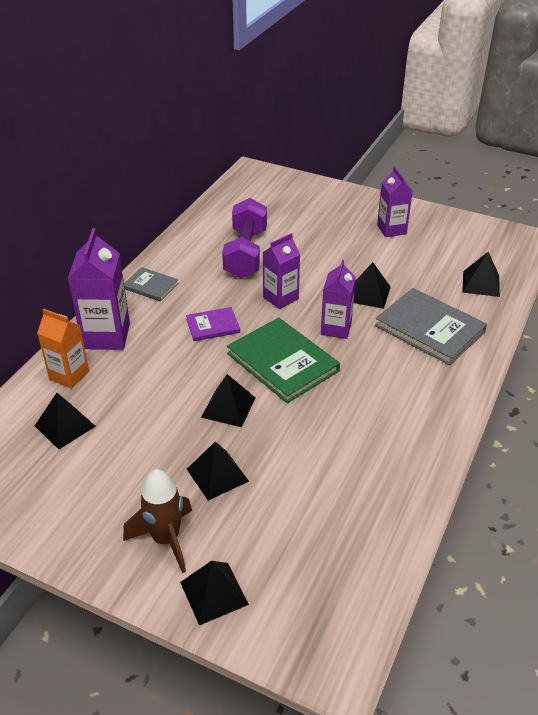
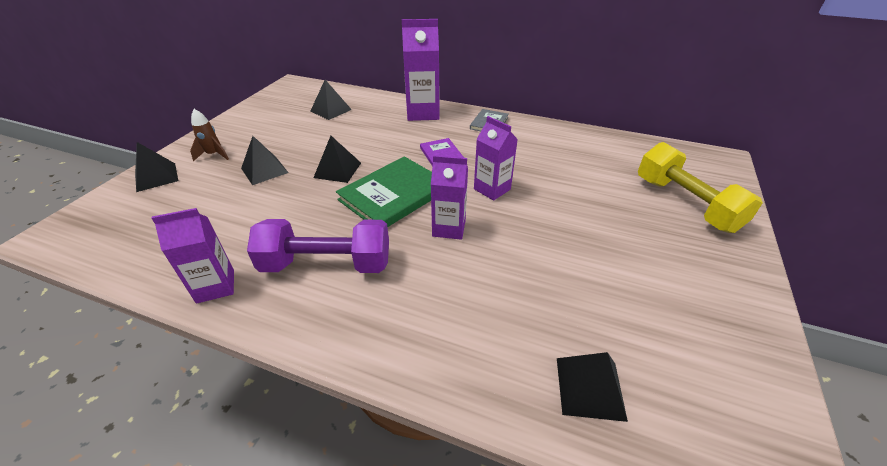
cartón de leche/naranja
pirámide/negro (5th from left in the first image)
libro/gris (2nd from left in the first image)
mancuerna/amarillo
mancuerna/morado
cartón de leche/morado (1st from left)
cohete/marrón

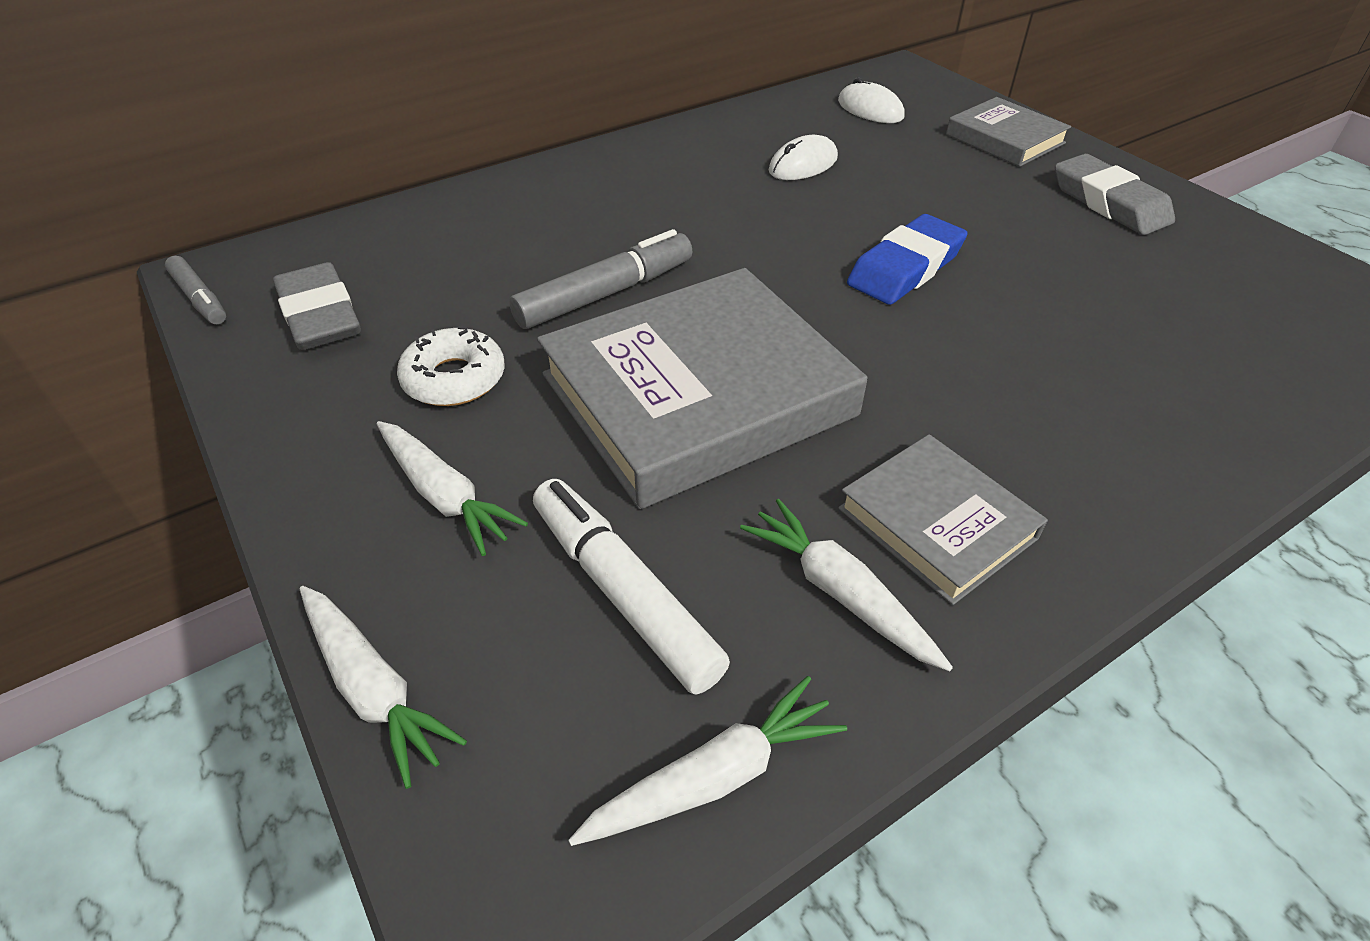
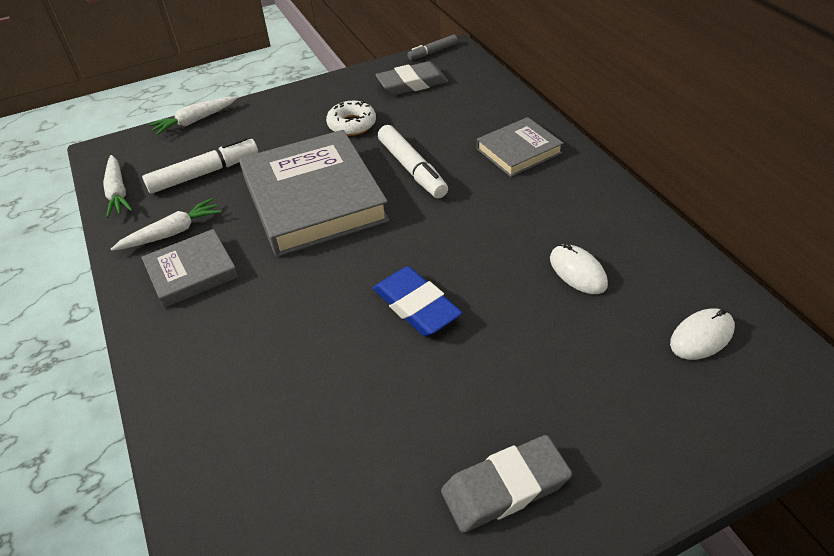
zanahoria/blanco (2nd from left in the first image)
libro/gris (3rd from left)
rotulador/blanco (2nd from left)

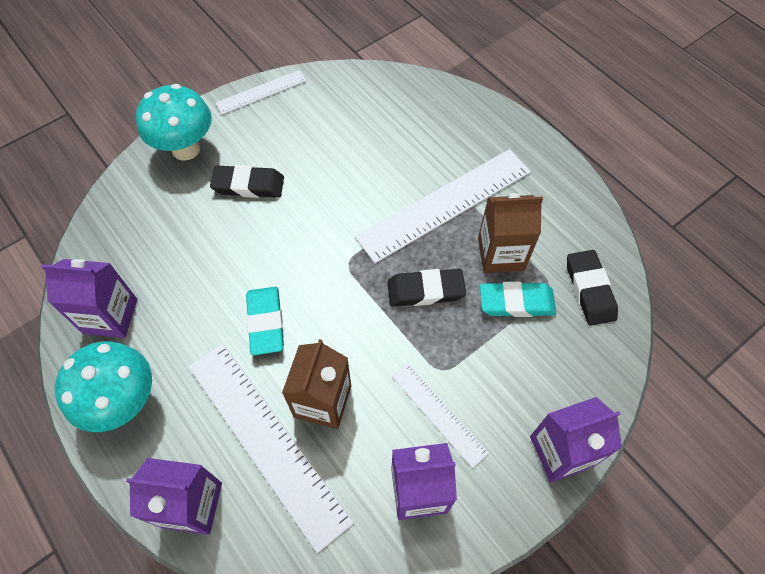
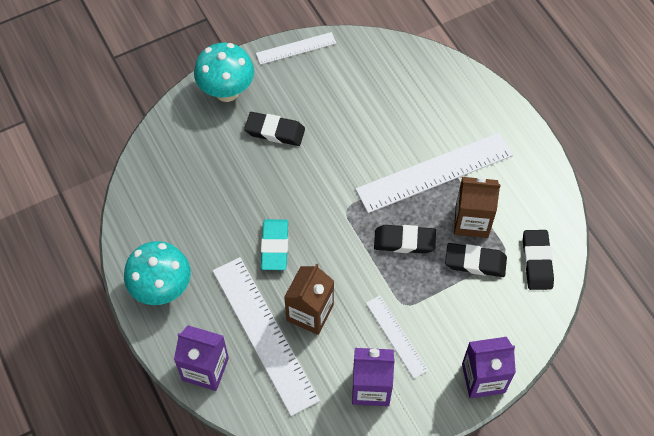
cartón de leche/morado (1st from left in the first image)
goma de borrar/negro (3rd from left)

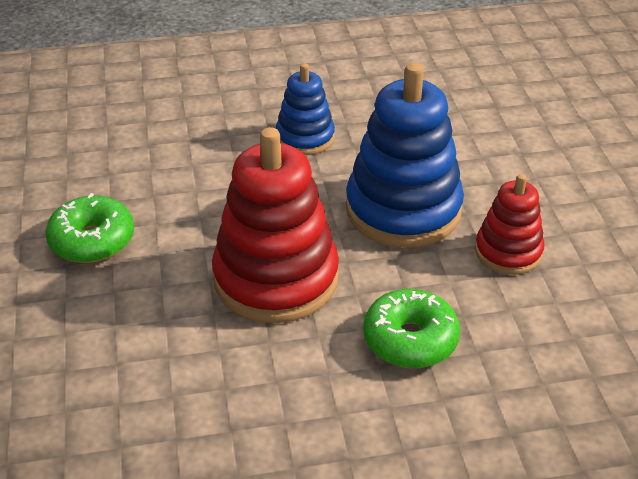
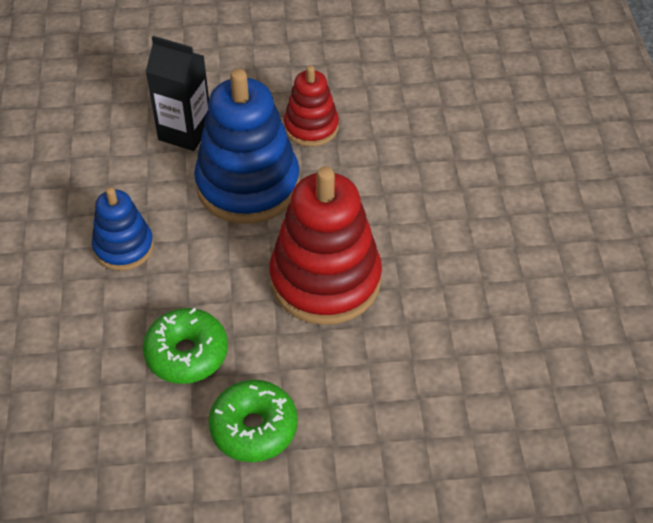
cartón de leche/negro
rosquilla/verde (1st from left)

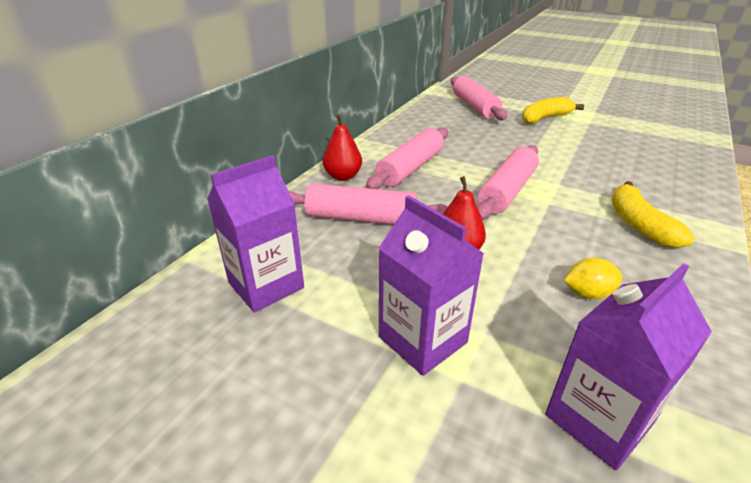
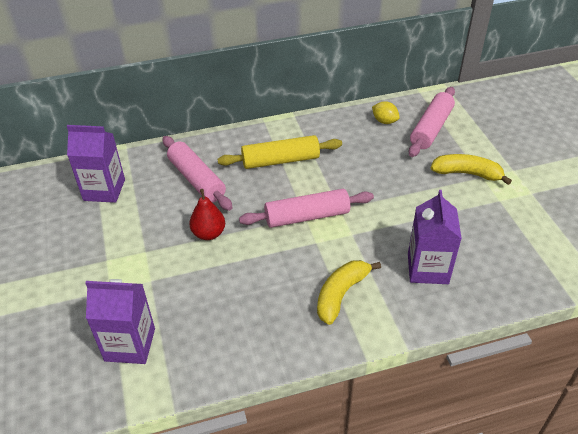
pera/rojo (1st from left in the first image)
cartón de leche/morado (3rd from left)
limón/amarillo
rodillo/amarillo

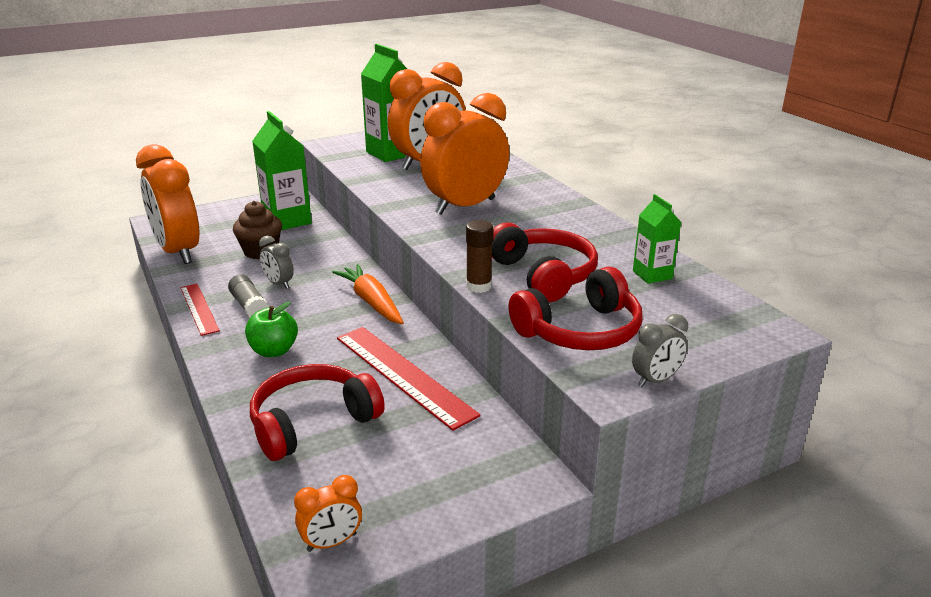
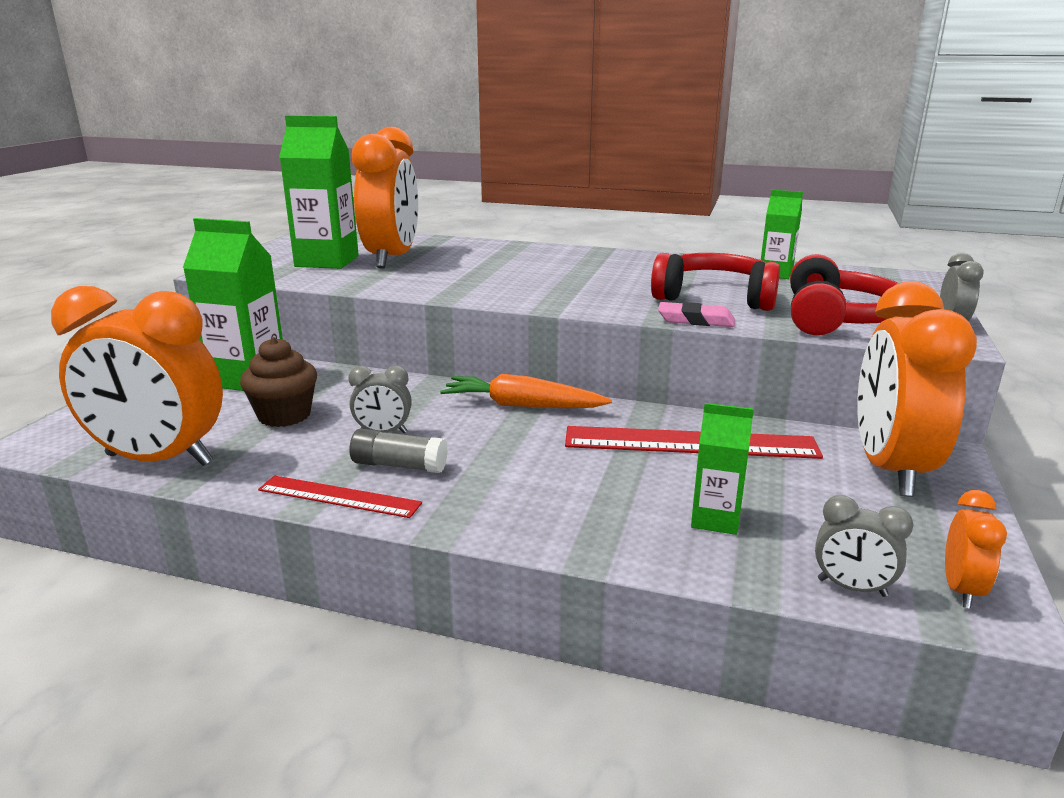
manzana/verde
despertador/gris (2nd from left)
despertador/naranja (3rd from left)
cartón de leche/verde (3rd from left)
goma de borrar/rosa

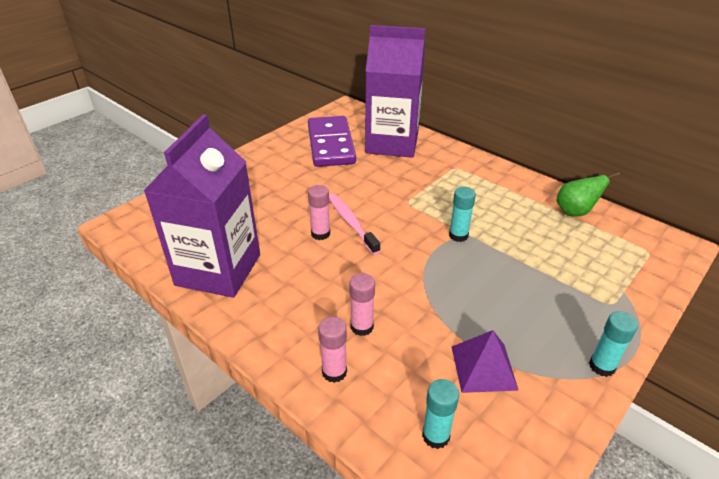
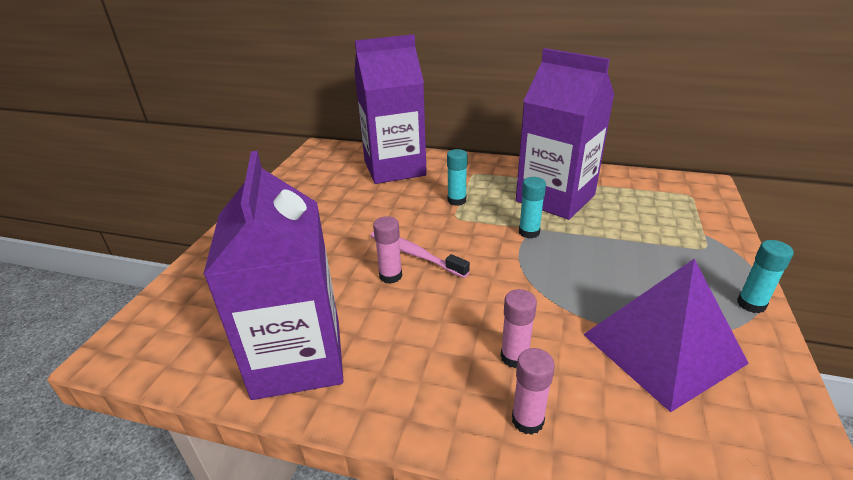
ficha de dominó/morado
pera/verde
cartón de leche/morado (3rd from left)
barra de pegamento/turquesa (1st from left)
pirámide/morado

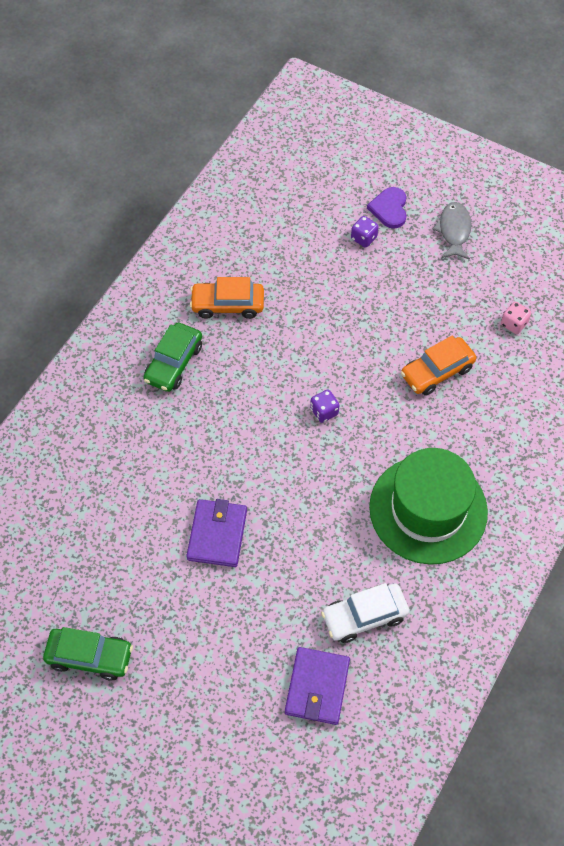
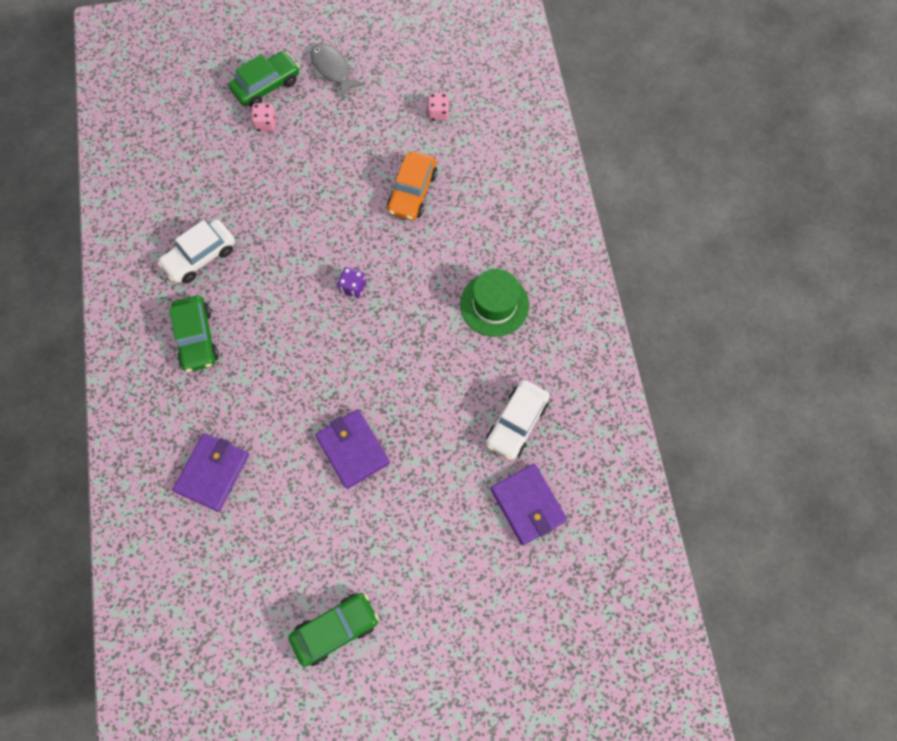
cartera/morado (1st from left)
coche/verde (2nd from left)
coche/blanco (1st from left)
dado/rosa (1st from left)
sombrero/verde

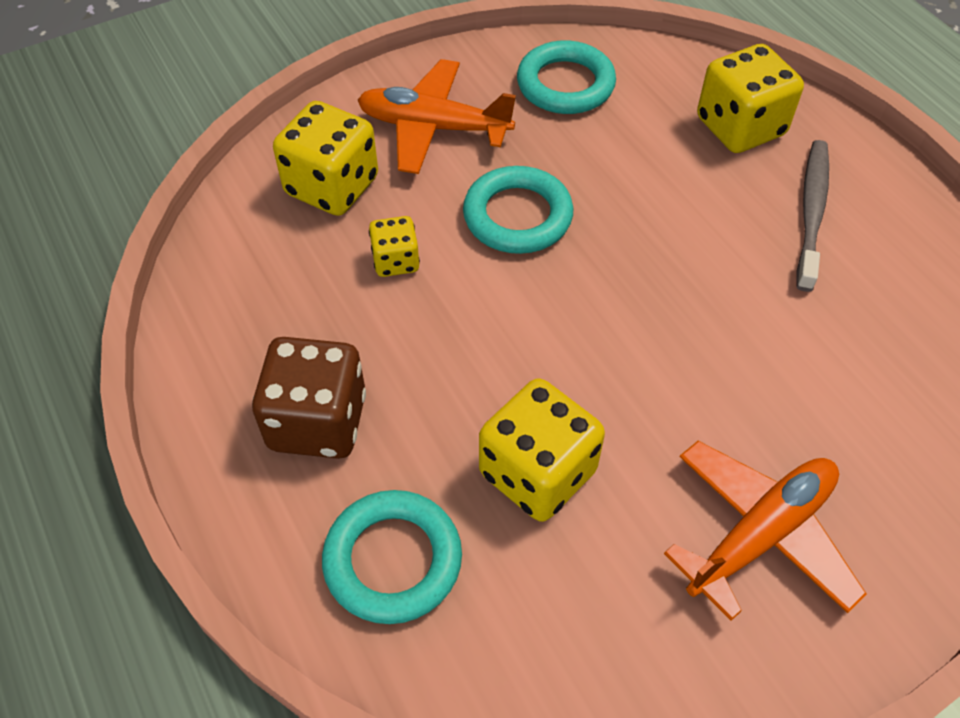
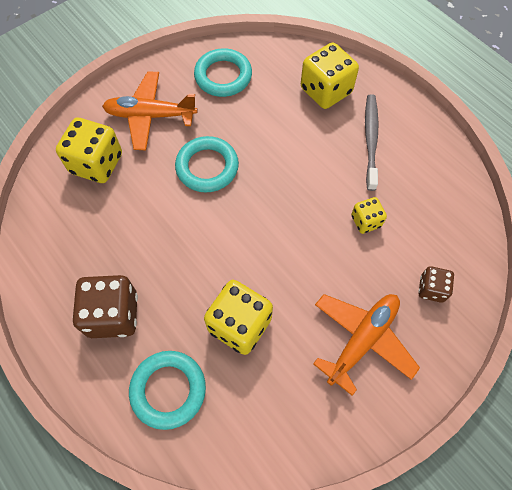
dado/marrón (2nd from left)
dado/amarillo (4th from left)

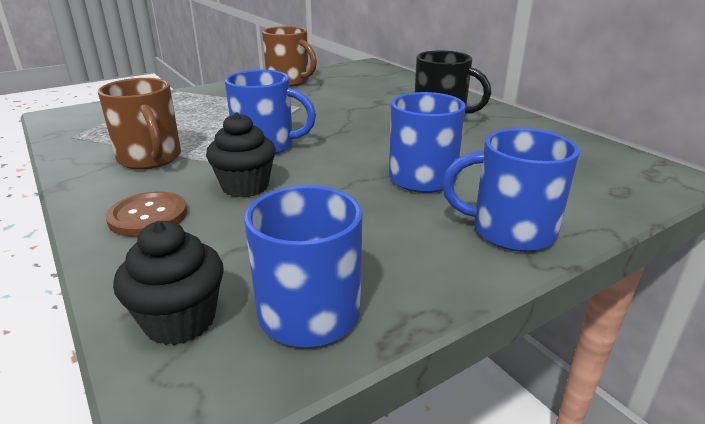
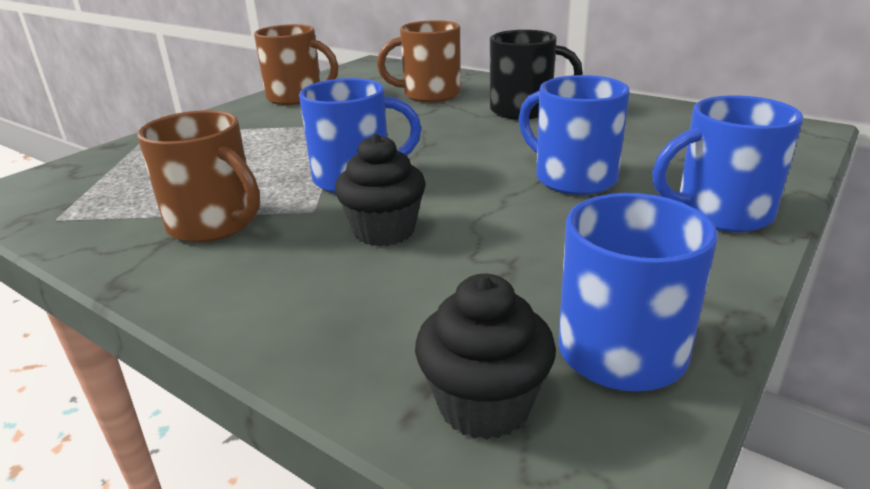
botón/marrón
taza/marrón (3rd from left)

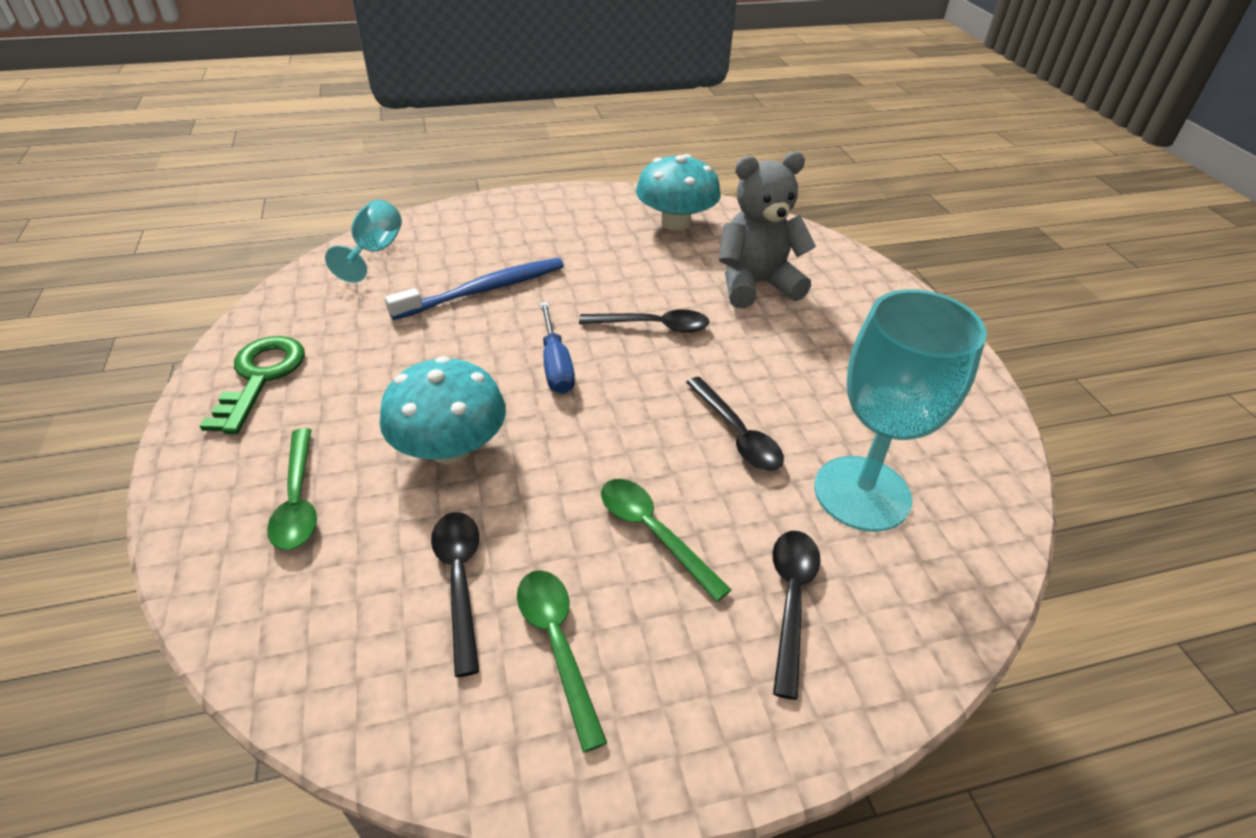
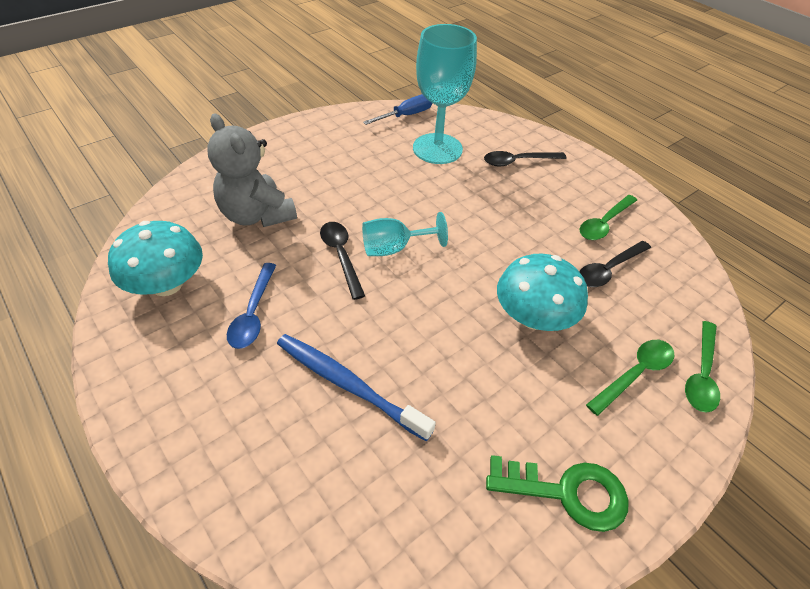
cuchara/negro (3rd from left in the first image)
cuchara/azul
copa/turquesa (1st from left)
destornillador/azul
cuchara/verde (3rd from left)
llave/verde

